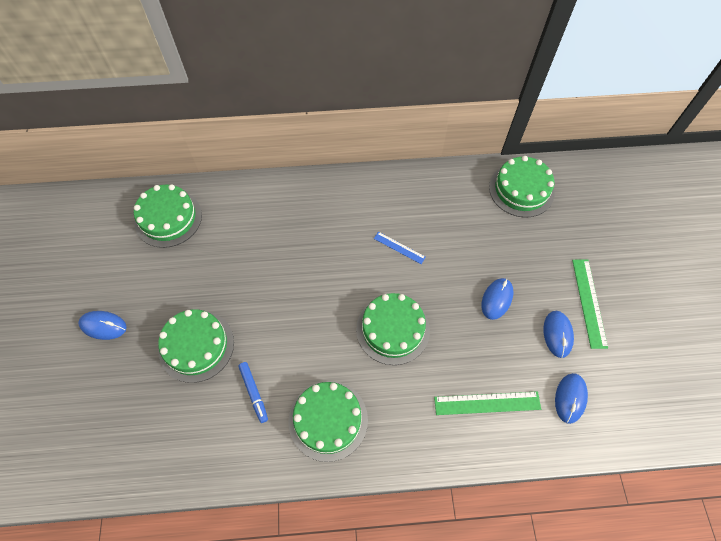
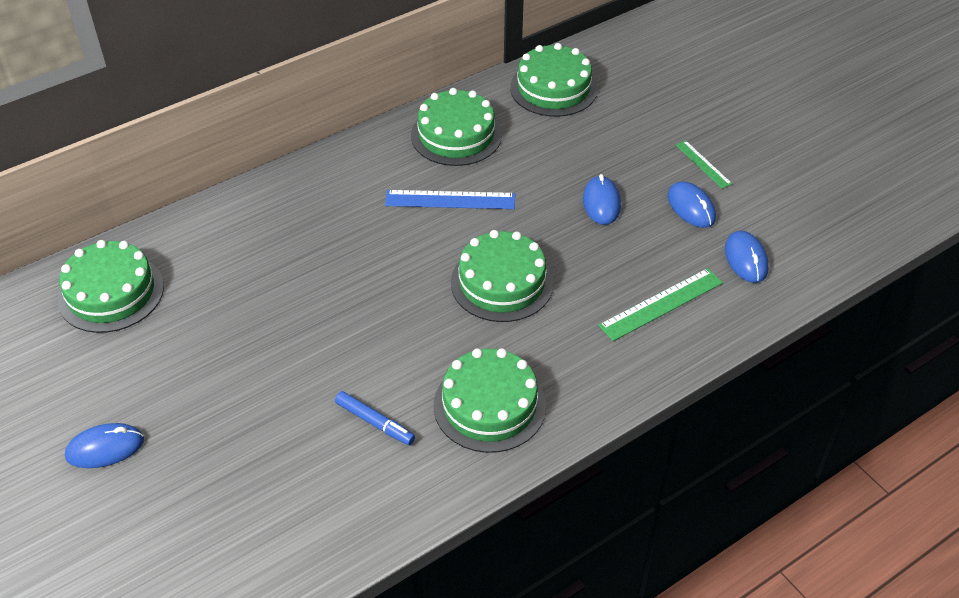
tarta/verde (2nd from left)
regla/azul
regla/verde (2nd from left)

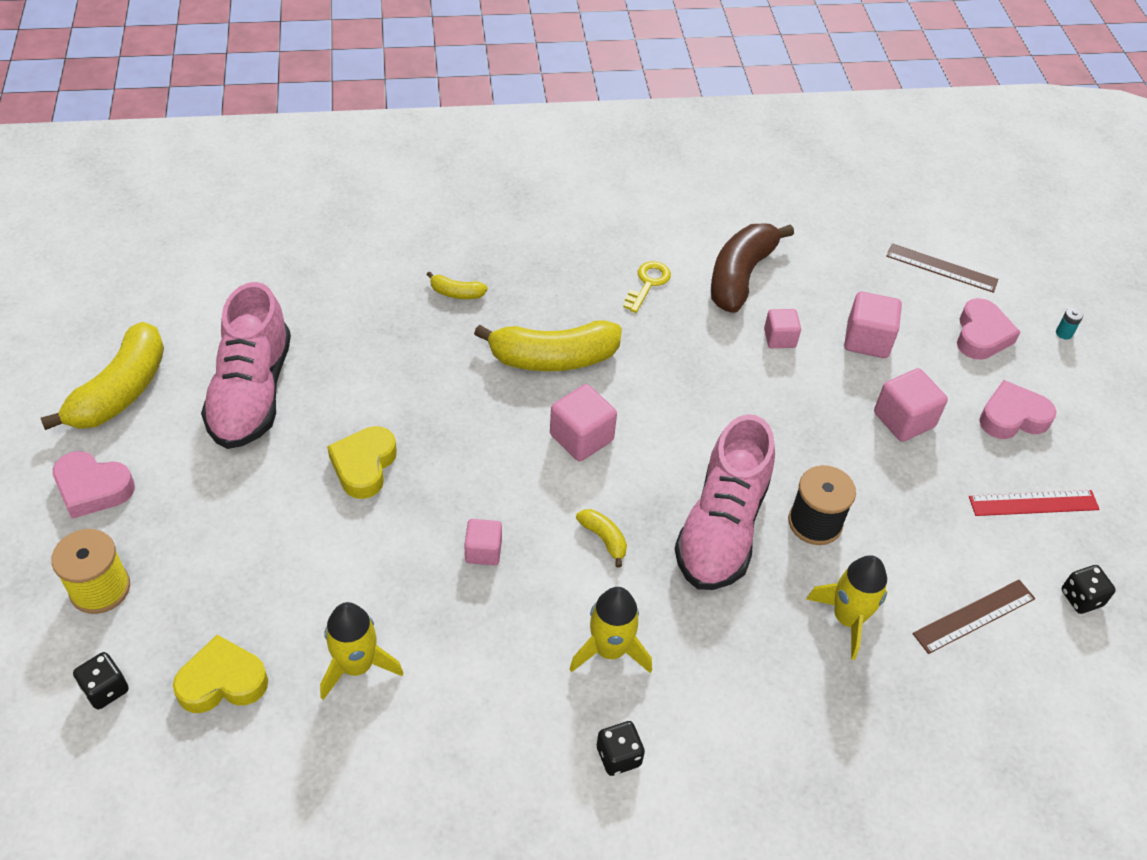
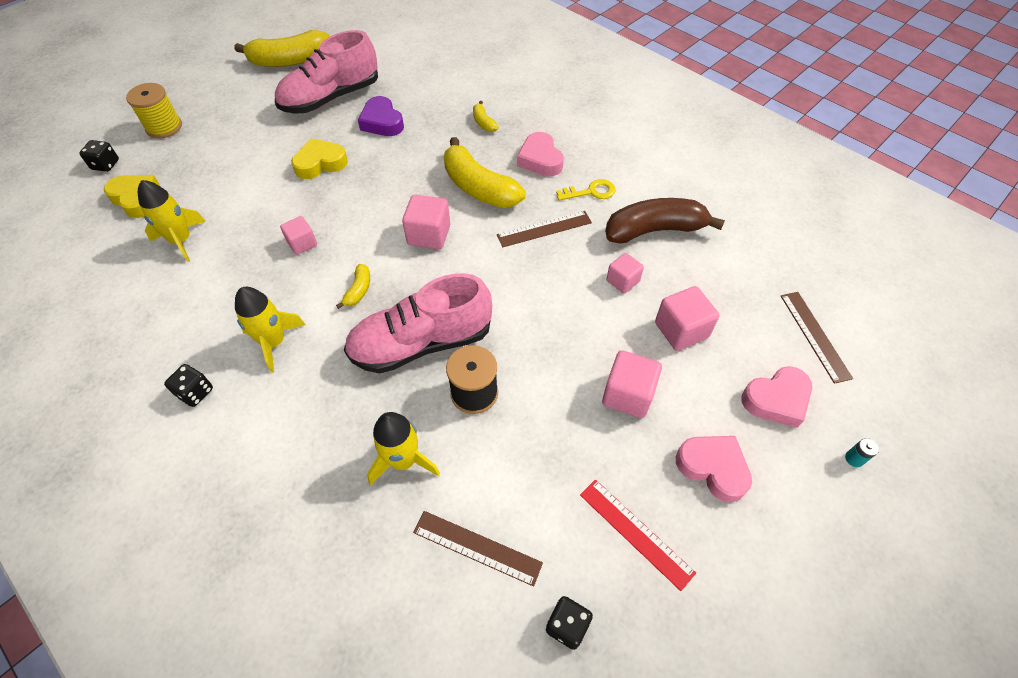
corazón/morado
regla/marrón (2nd from left)
corazón/rosa (1st from left)

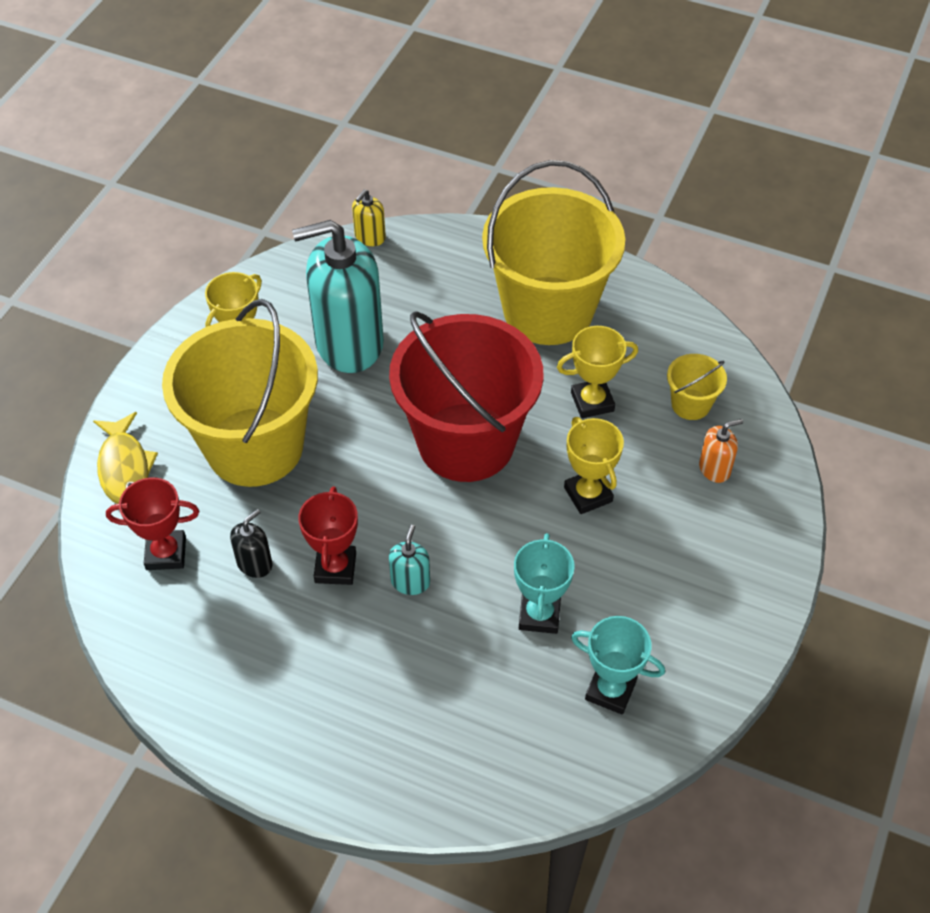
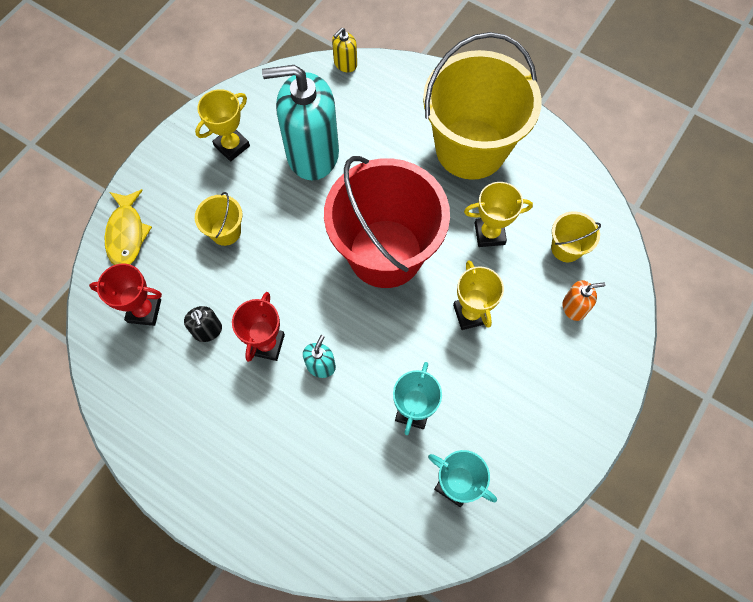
dispensador de jabón/negro
balde/amarillo (1st from left)

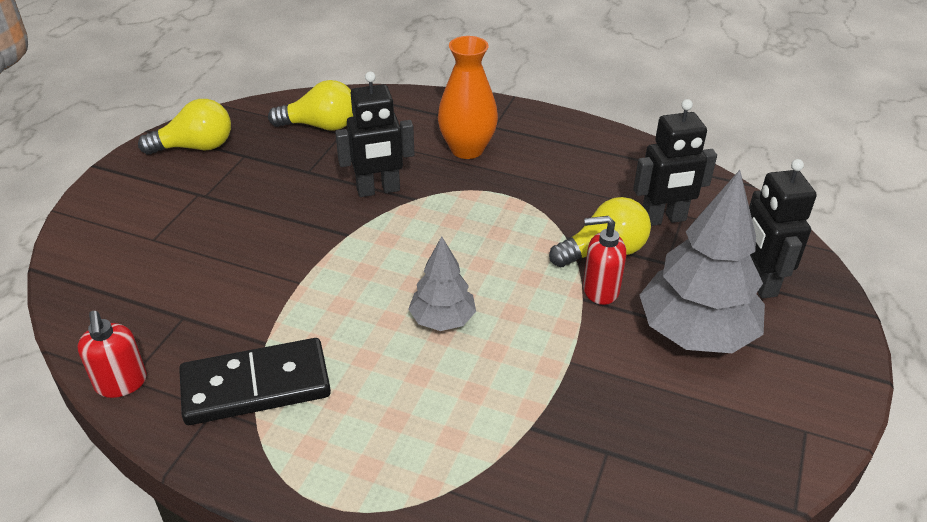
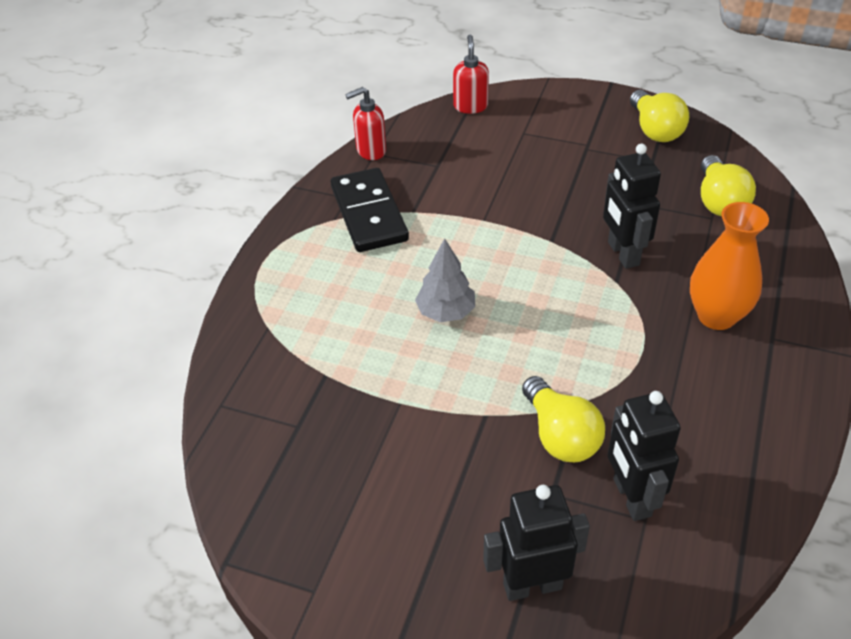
árbol/gris (2nd from left in the first image)
dispensador de jabón/rojo (2nd from left)

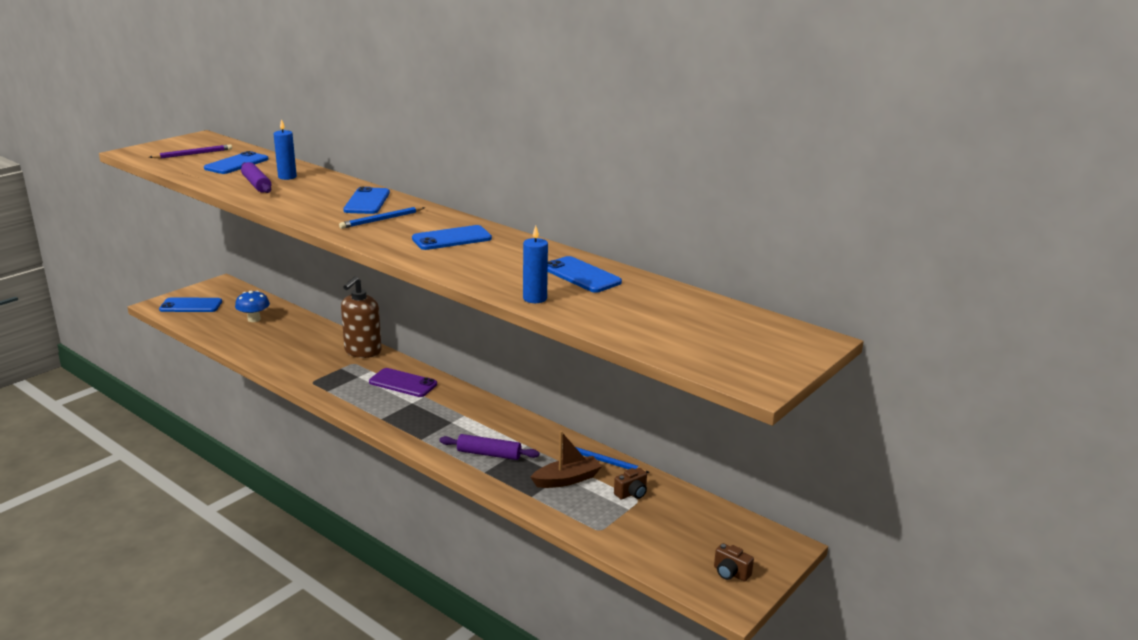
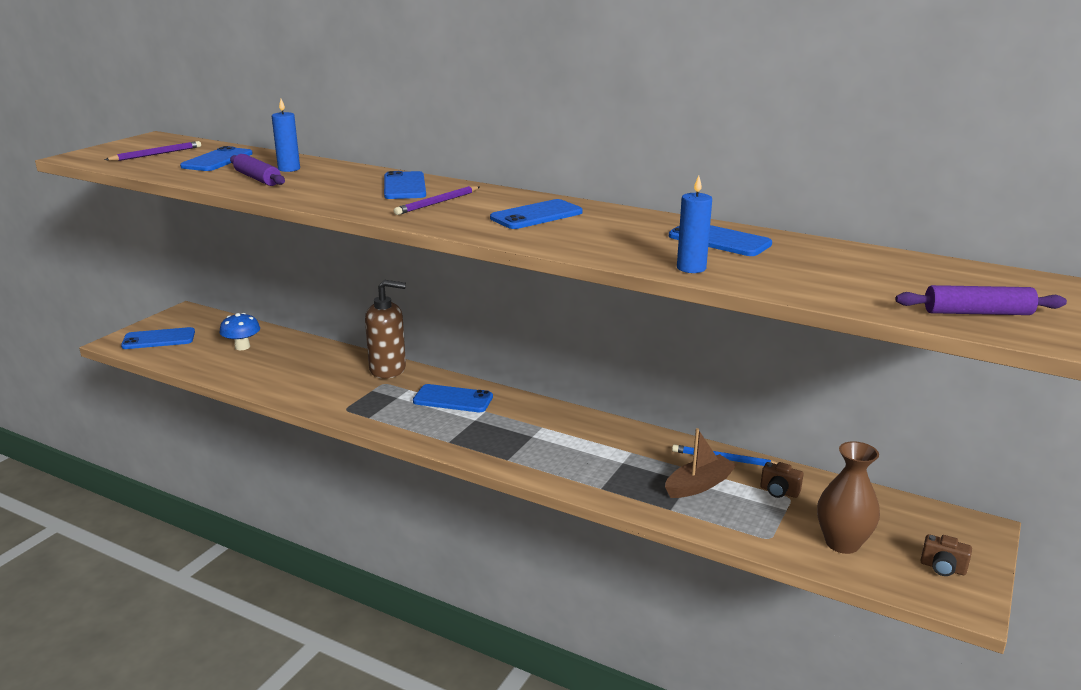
florero/marrón
rodillo/morado (2nd from left)
lápiz/morado (2nd from left)
móvil/azul (4th from left)
dispensador de jabón/marrón
cámara/marrón (1st from left)

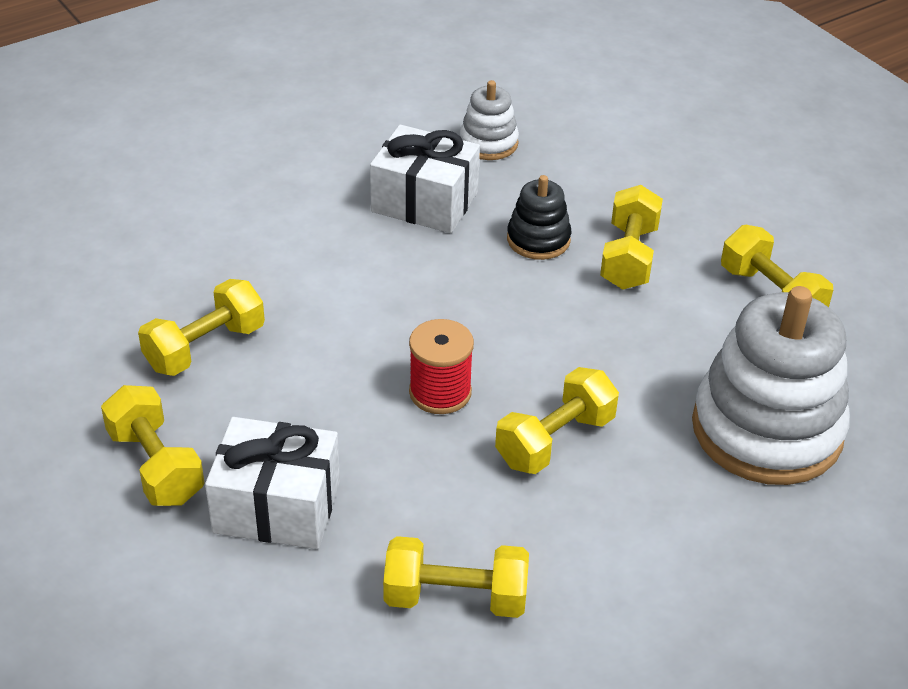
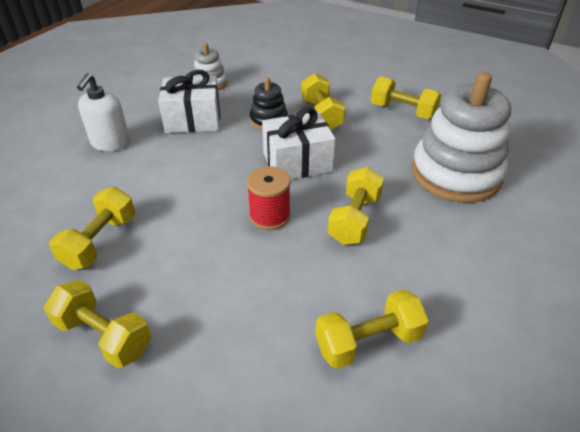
dispensador de jabón/blanco
regalo/blanco (2nd from left)

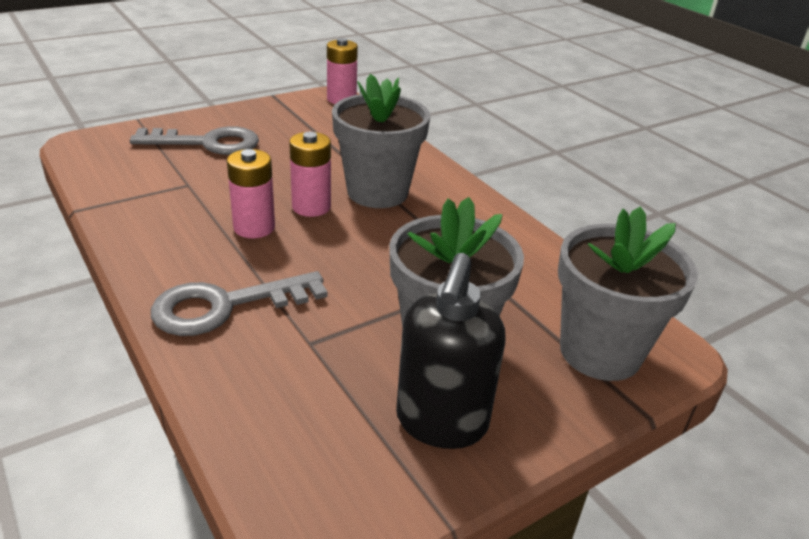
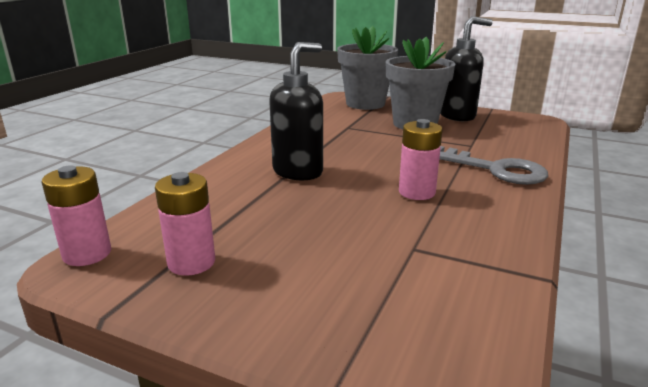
llave/gris (1st from left in the first image)
pila/rosa (2nd from left)
dispensador de jabón/negro (1st from left)

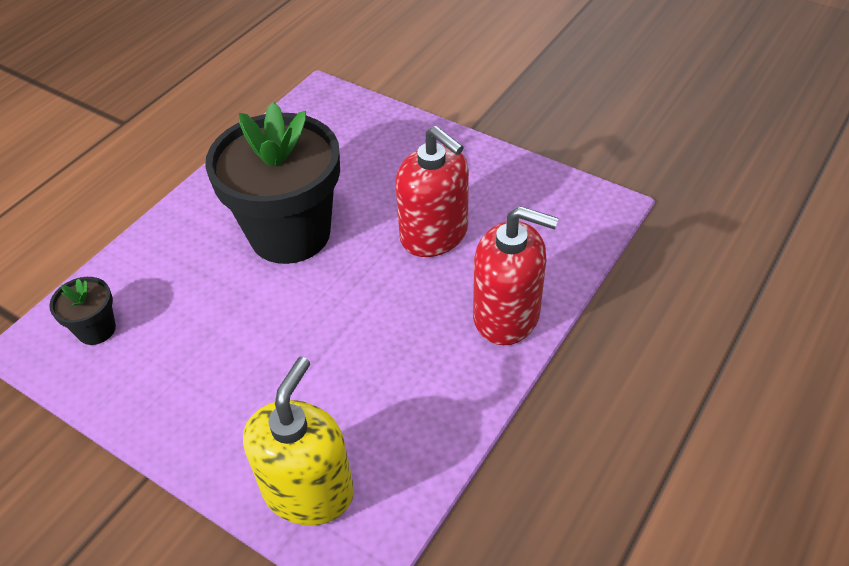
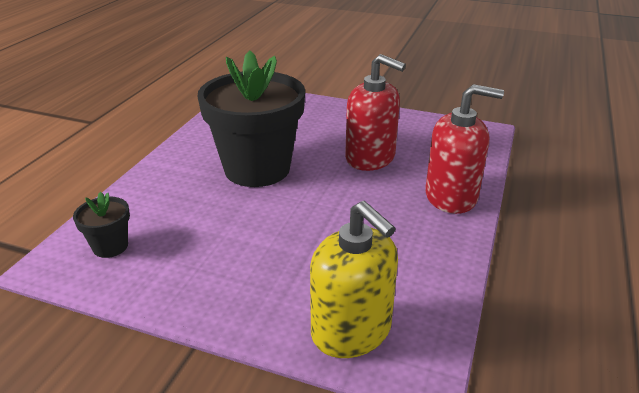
dispensador de jabón/amarillo

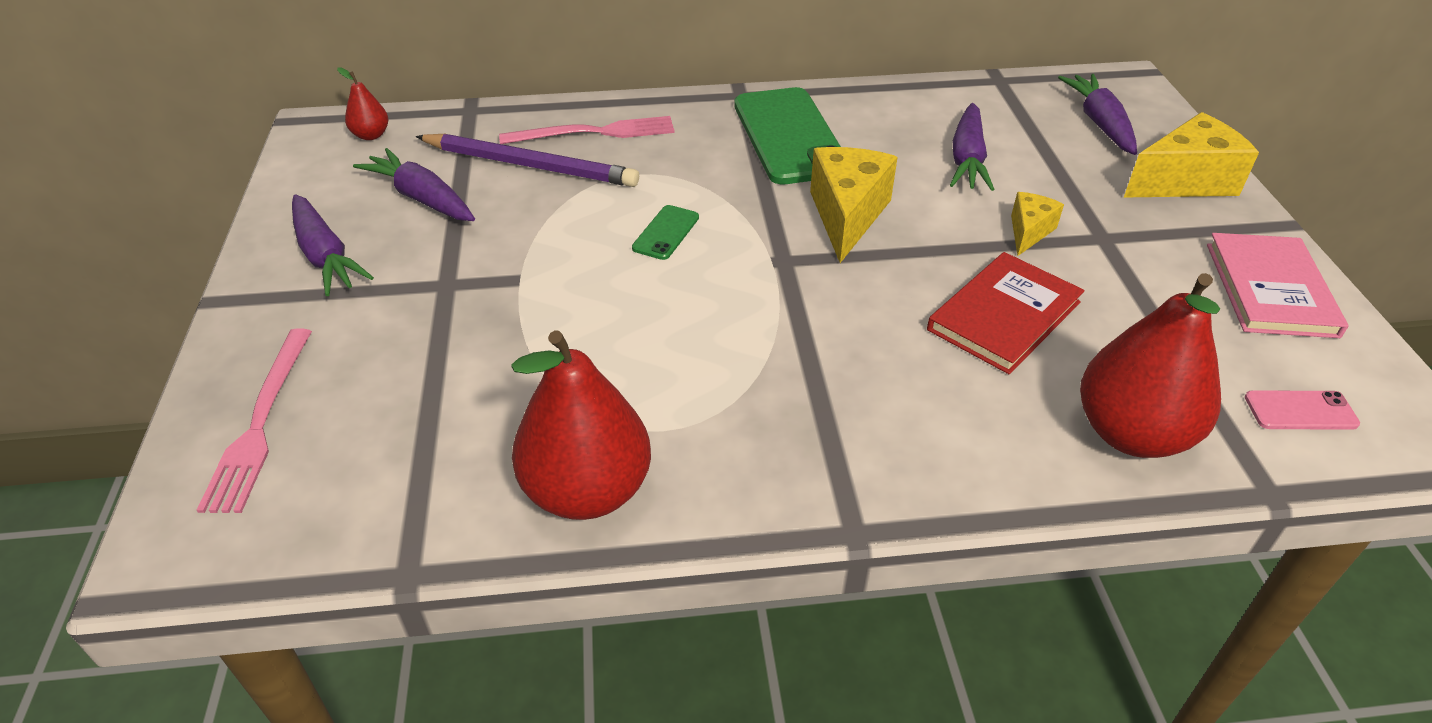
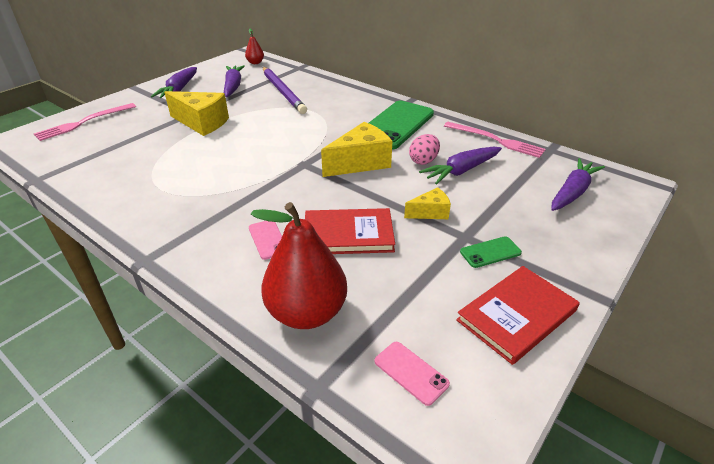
pera/rojo (2nd from left in the first image)
móvil/rosa (1st from left)
huevo/rosa
tenedor/rosa (2nd from left)
móvil/verde (2nd from left)
queso/amarillo (1st from left)
libro/rojo (2nd from left)

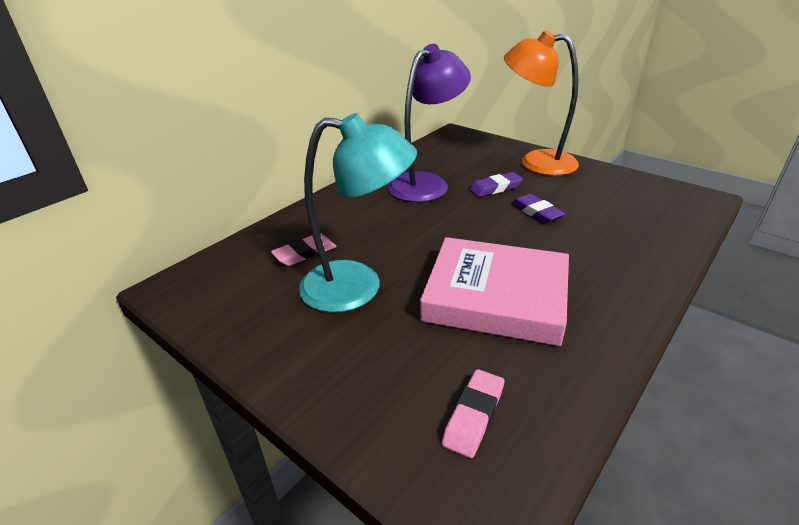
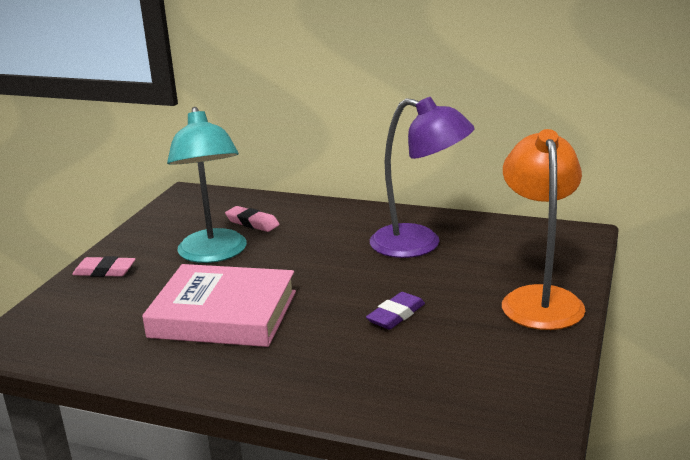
goma de borrar/morado (1st from left in the first image)
goma de borrar/rosa (1st from left)
libro/rosa

